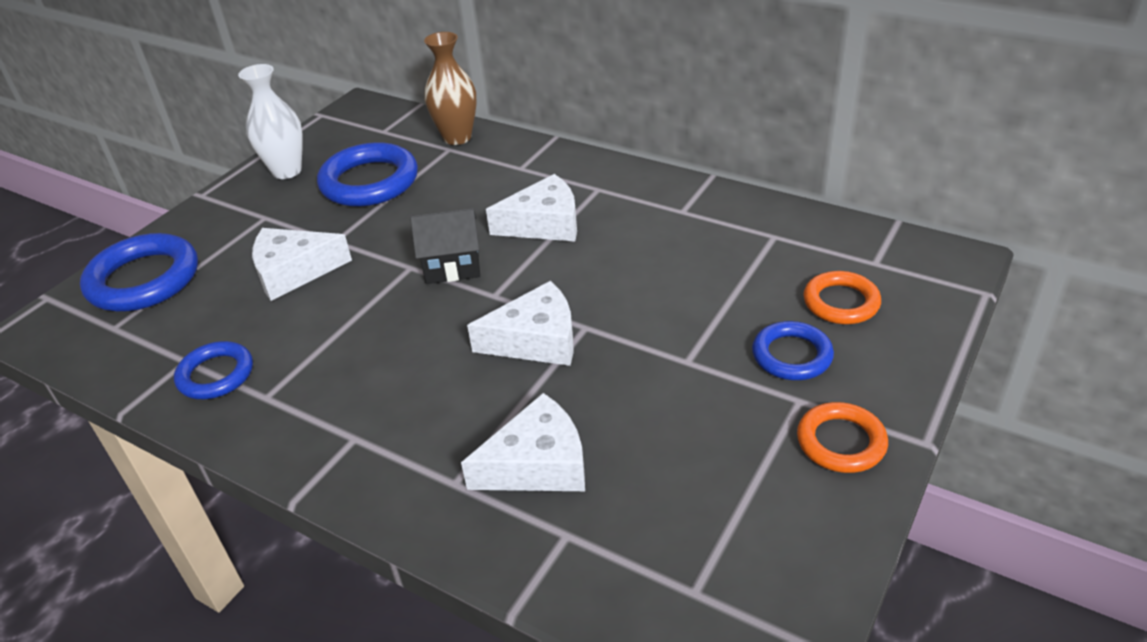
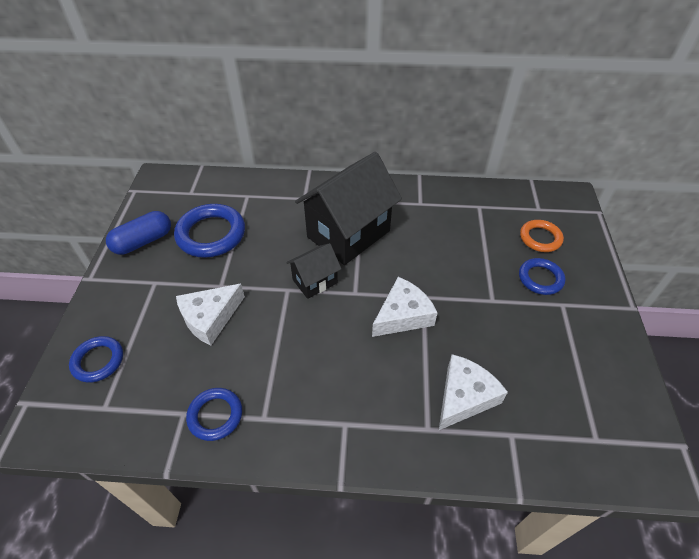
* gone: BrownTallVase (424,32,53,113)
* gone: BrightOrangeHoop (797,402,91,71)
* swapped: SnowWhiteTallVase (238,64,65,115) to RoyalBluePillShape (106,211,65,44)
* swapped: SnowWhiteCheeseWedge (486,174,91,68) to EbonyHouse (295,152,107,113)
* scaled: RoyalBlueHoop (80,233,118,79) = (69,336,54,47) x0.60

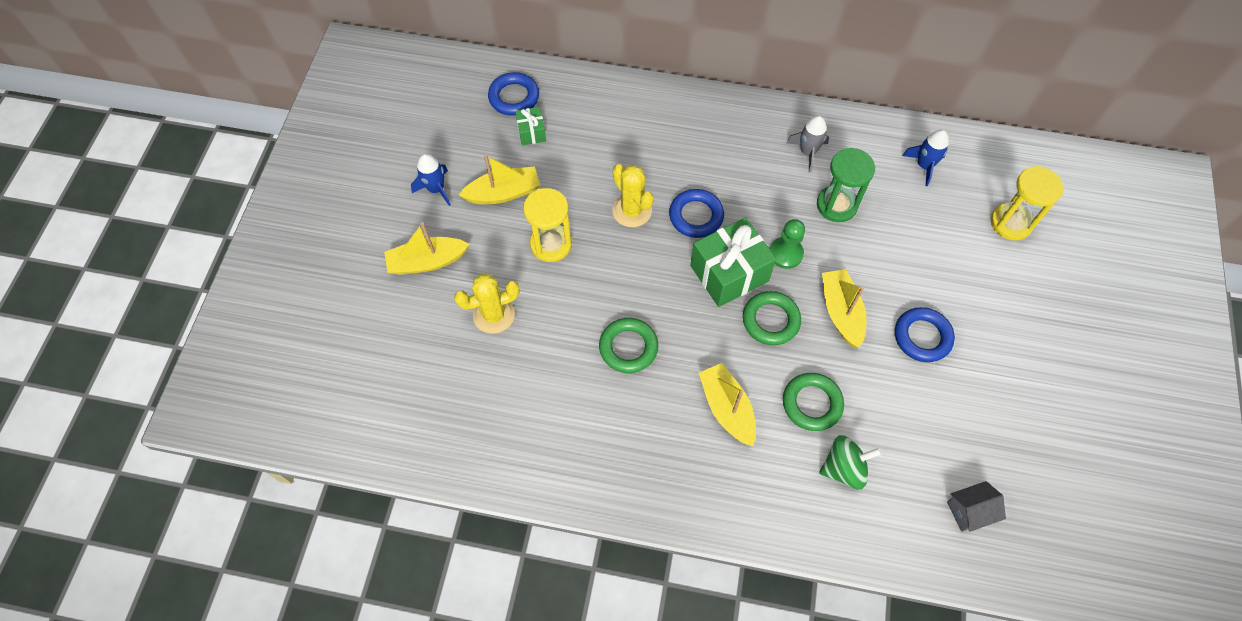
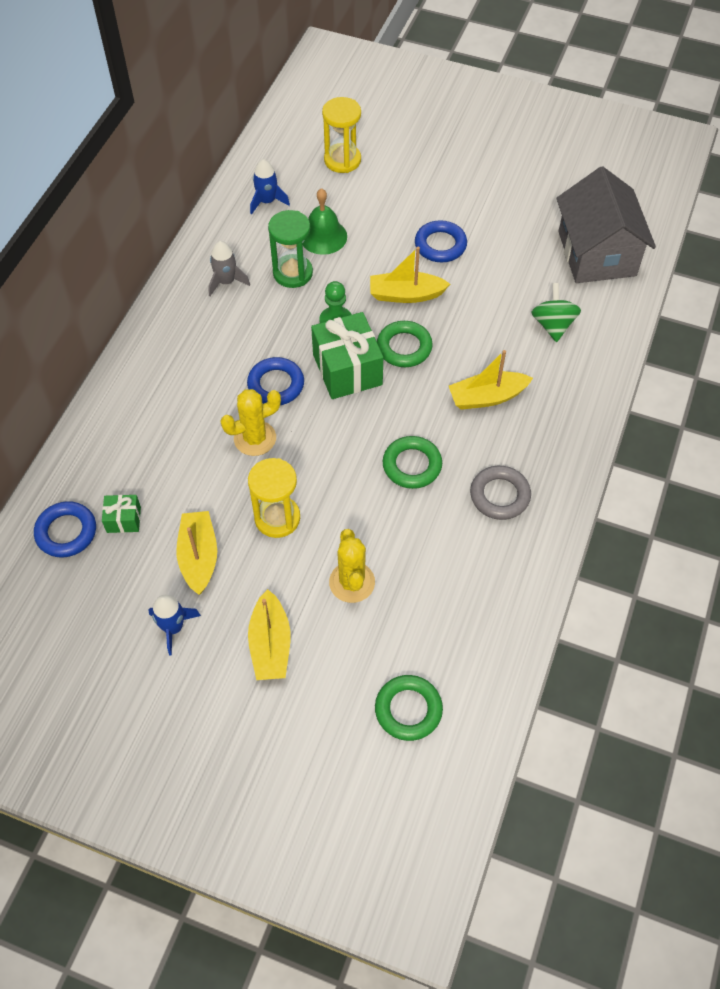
* new: EmeraldHandBell (302,188,45,67)
* new: GrayHoop (470,466,61,54)
* shifted: EmeraldHoop (783,373,61,58) to (375,675,68,66)
* scaled: GrayHouse (947,481,59,51) = (556,166,100,117) x2.42

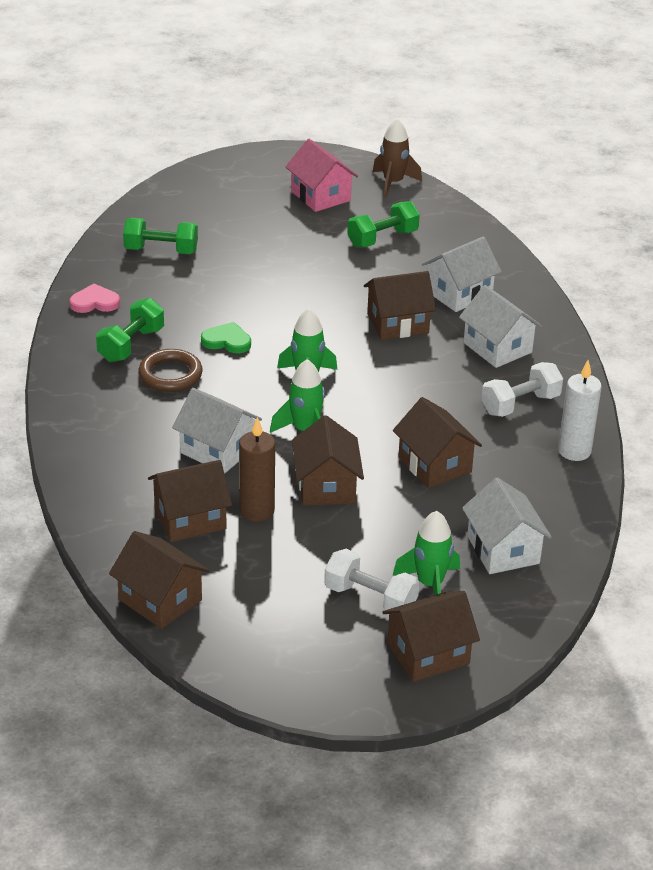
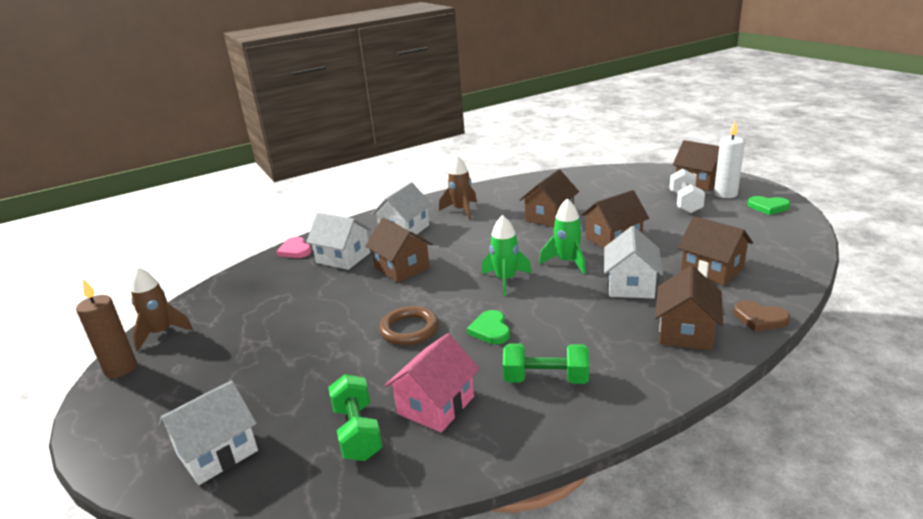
* gone: EmeraldFreeWeight (347,201,73,47)
* gone: EmeraldSpaceship (393,511,67,84)
* new: BrownLoveHeart (734,300,56,32)
* new: EmeraldLoveHeart (747,196,43,19)
* shifted: PinkLoveHeart (69,284,51,29) to (276,237,36,21)
* shifted: BrownHouse (109,531,100,98) to (655,265,68,85)
* shifted: BrownHoop (139,349,64,43) to (379,306,60,39)
* shifted: BrownPillarCandle (239,417,36,105) to (76,279,61,99)
* shifted: PinkHouse (285,139,73,73) to (385,333,95,100)
* shifted: SnowWhiteHouse (462,477,90,97) to (159,380,99,105)
* shifted: SnowWhitePillarCandle (558,360,44,101) to (714,121,31,77)
* swapped: SnowWhiteFreeWeight (481,362,82,55) to BrownSpaceship (439,156,38,64)

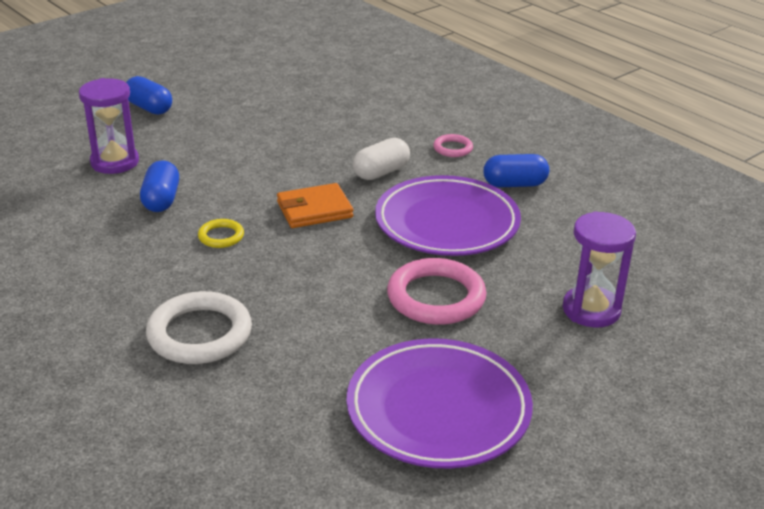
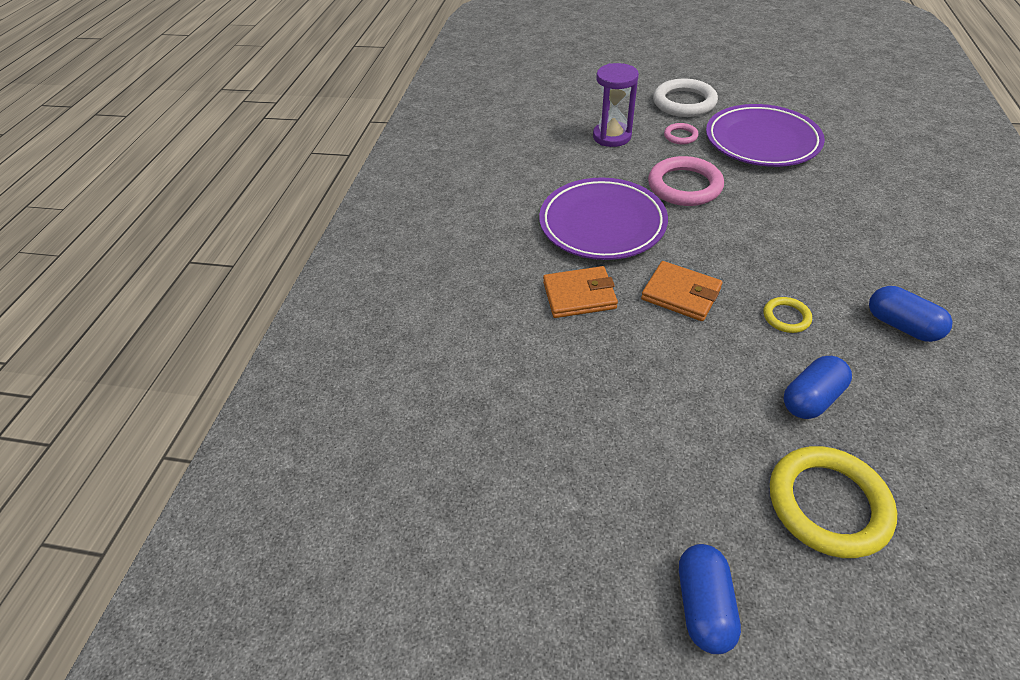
* shifted: SnowWhiteHoop (146,291,106,73) to (653,79,65,38)
* shifted: PinkHoop (433,134,40,23) to (664,123,35,21)
* shifted: RoyalBluePillShape (483,154,66,33) to (869,286,84,56)
* swapped: PurpleSandTimer (79,78,60,96) to YellowHoop (770,446,127,112)
* swapped: SnowWhitePillShape (353,138,57,42) to BrightOrangeCardWallet (543,266,75,52)

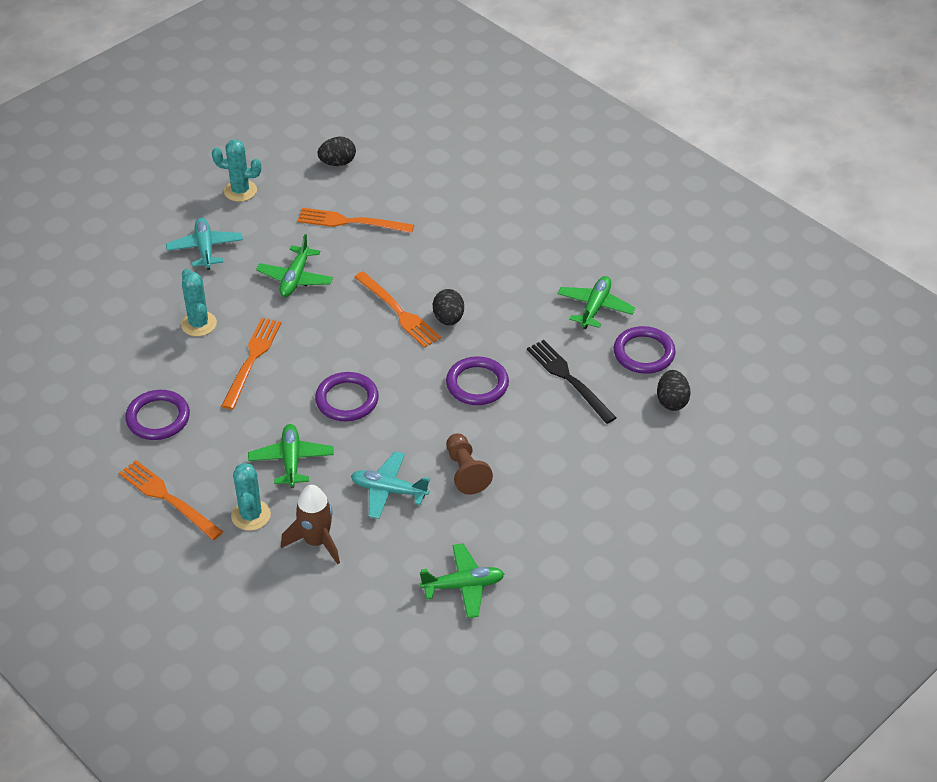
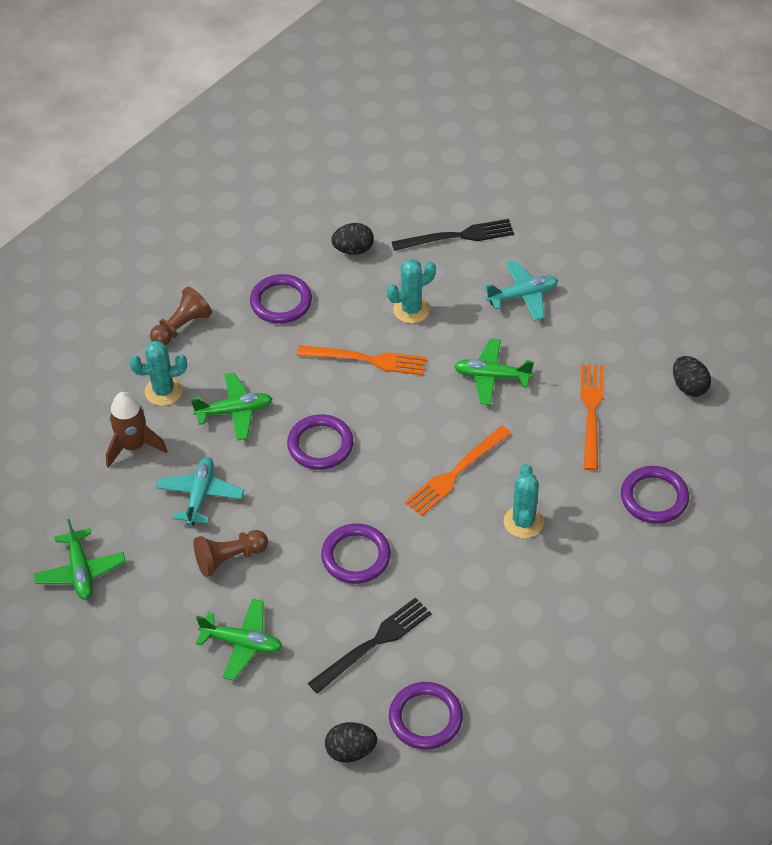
* new: EbonyTableFork (392,219,122,32)
* new: PurpleHoop (621,466,68,58)
* shifted: TurquoisePricklyPlant (212,139,49,63) to (504,464,40,74)
* shifted: EbonyToyEgg (433,289,31,36) to (331,223,43,32)
* shifted: EmeraldAeroplane (558,276,77,53) to (196,599,87,82)
* swapped: BrightOrangeTableFork (119,460,104,80) to BrownGamePawn (150,286,62,59)

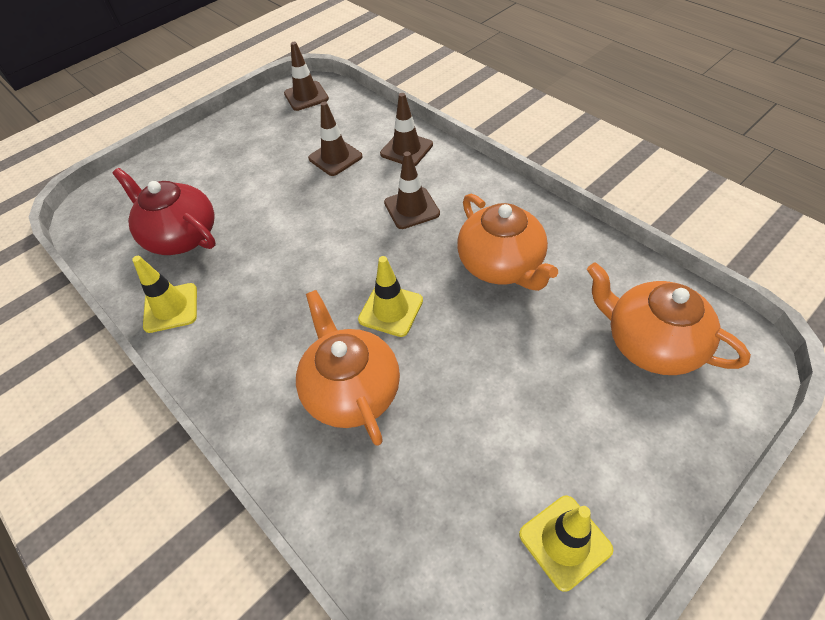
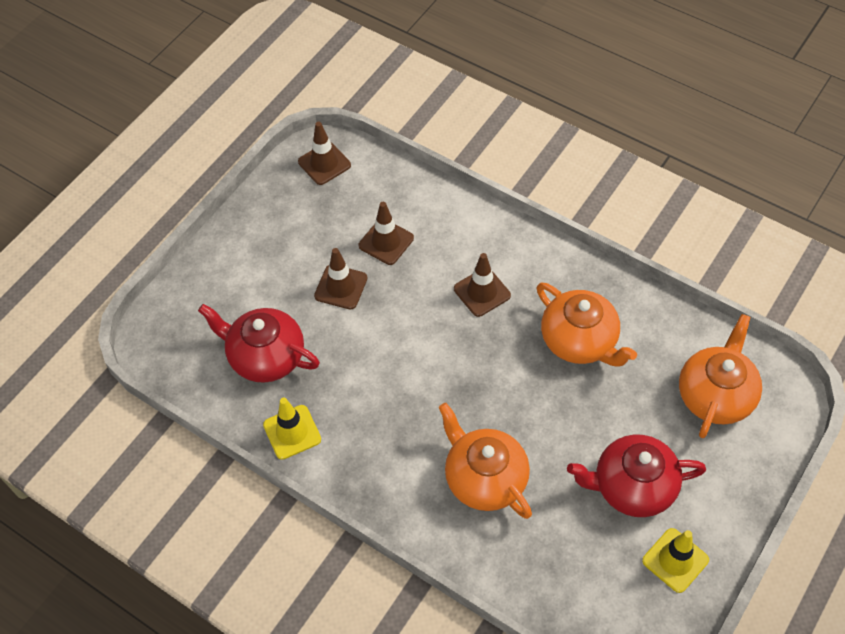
* gone: YellowRoadCone (358,256,65,81)
* new: CrimsonChinaTeapot (567,434,139,83)
* shifted: BrownRoadCone (380,93,53,73) to (314,248,53,62)
* rotated: BrightOrangeChinaTeapot (587,262,164,113) = (679,314,83,124) 90 degrees clockwise

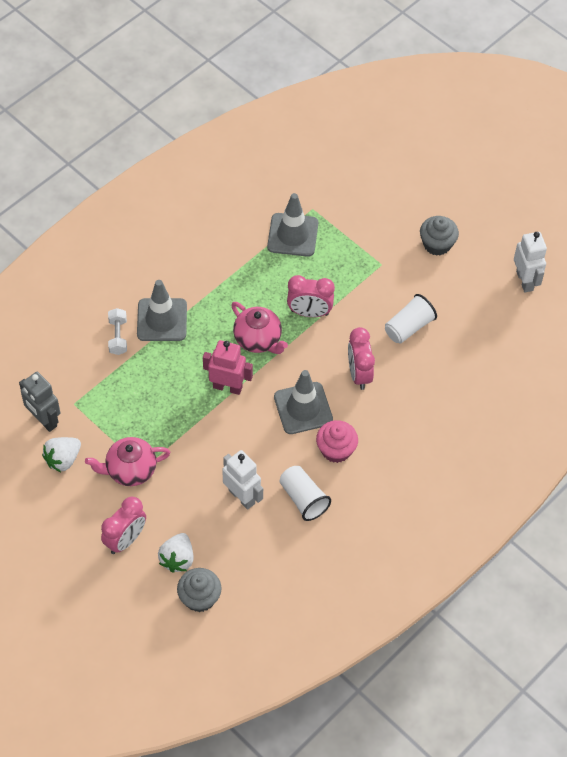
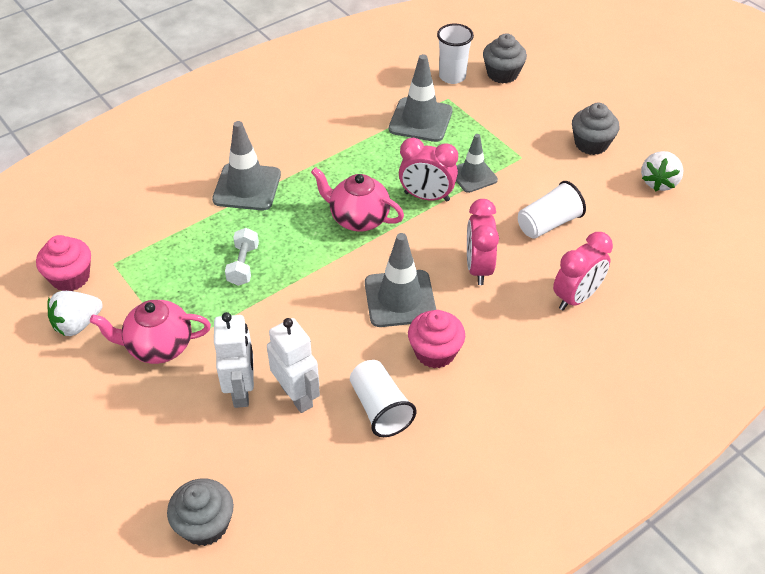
* gone: PinkRobot (203,340,50,55)
* new: SnowWhiteBeaker (437,24,37,60)
* new: GrayRoadCone (456,134,42,59)
* new: GrayMuffin (483,33,44,51)
* shifted: PinkAlarmClock (101,497,45,57) to (553,232,60,78)
* shifted: SnowWhiteFreeWeight (108,308,19,47) to (225,228,34,58)
* shifted: SnowWhiteStrawberry (158,533,36,40) to (641,151,43,40)
* shifted: SnowWhiteRobot (514,232,33,60) to (214,312,40,96)
* swapped: GrayRobot (19,372,41,60) to PinkMuffin (36,235,55,56)
* rotated: PinkChinaTeapot (231,302,57,52) = (311,167,93,65) 150 degrees clockwise

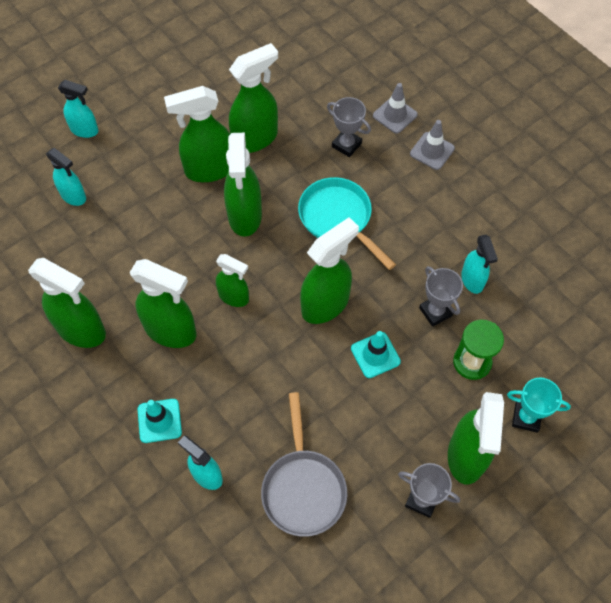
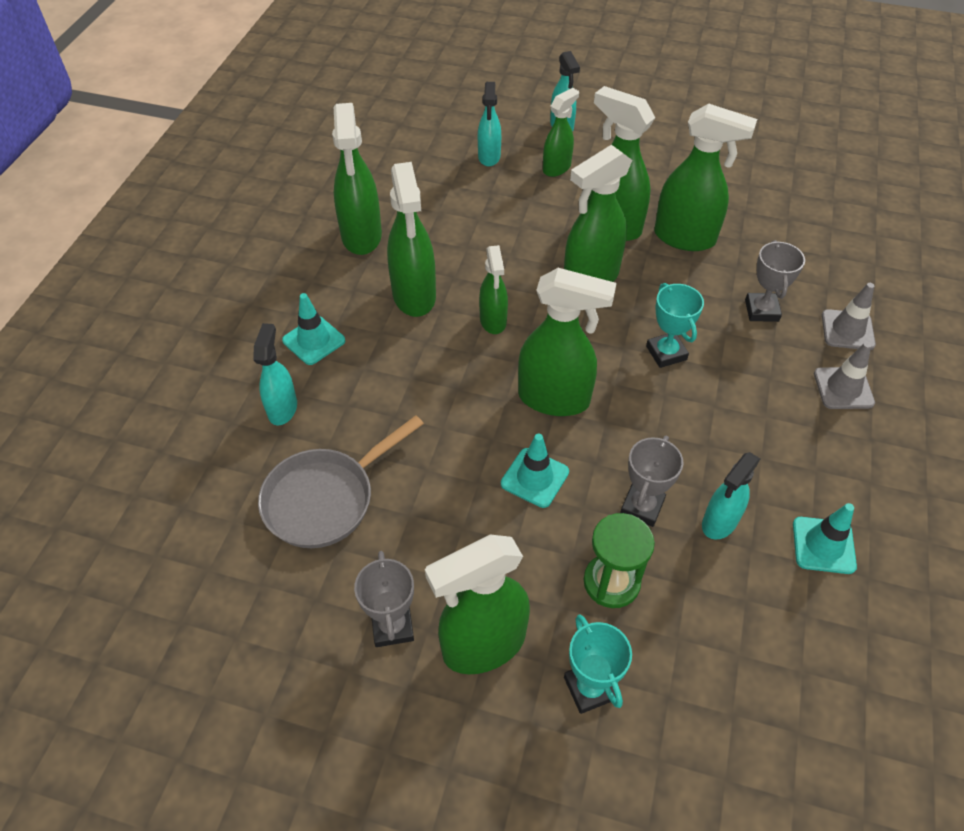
* new: EmeraldSprayer (543,88,36,89)
* new: TurquoiseRoadCone (793,503,64,71)
* swapped: TurquoisePan (298,177,98,93) to TurquoisePrizeCup (646,283,58,85)

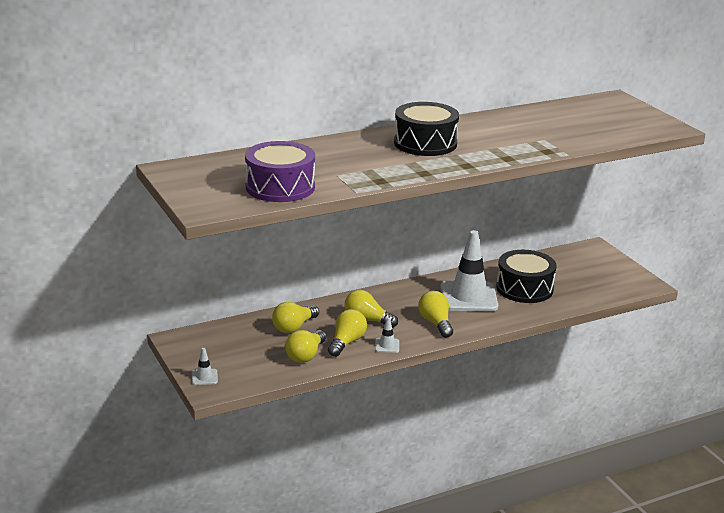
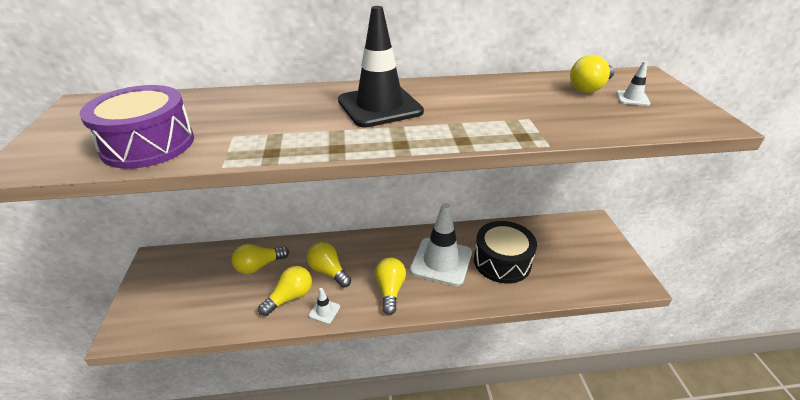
* shifted: SnowWhiteRoadCone (192,348,26,37) to (616,61,34,45)
* shifted: YellowBulb (285,330,41,33) to (570,55,45,38)
* swapped: EbonyDrum (394,102,65,54) to EbonyRoadCone (338,6,86,122)

